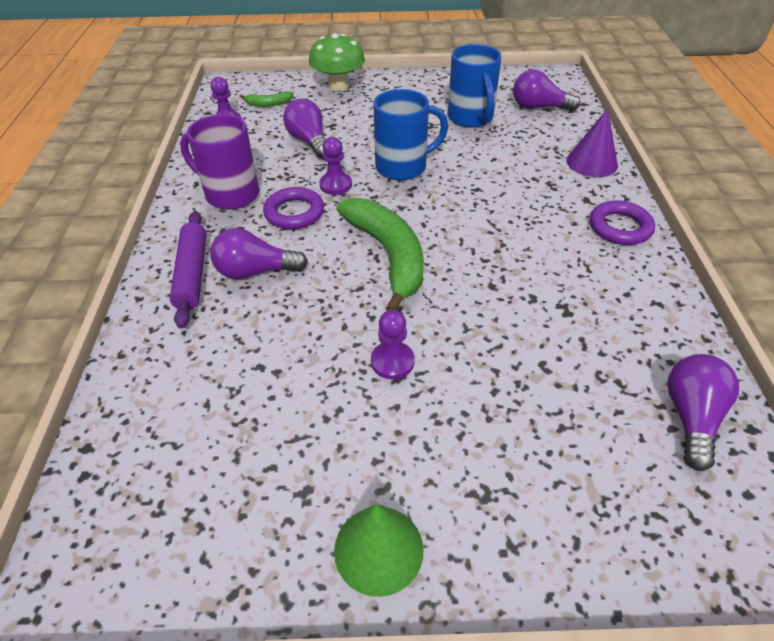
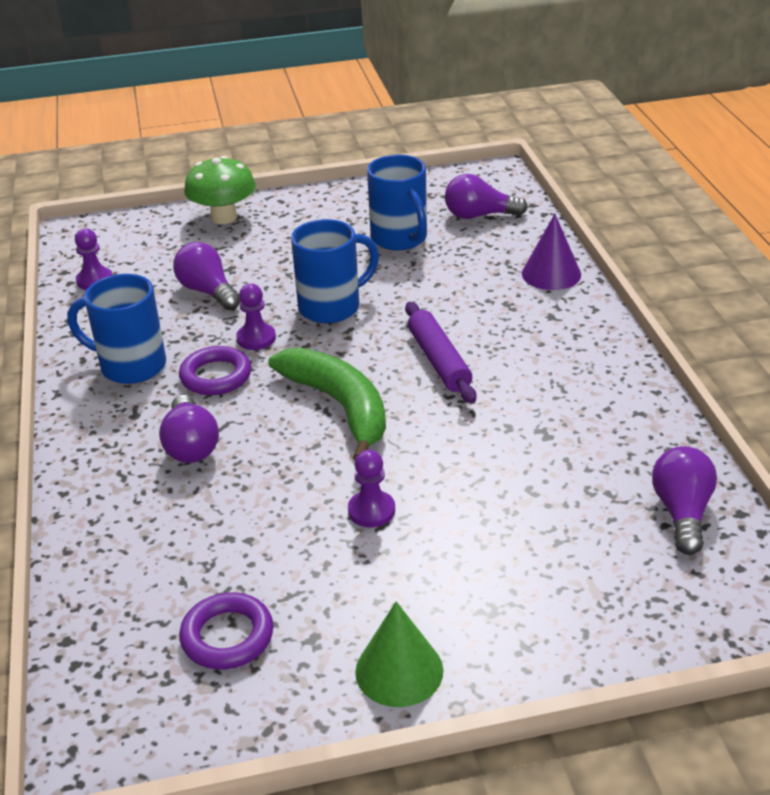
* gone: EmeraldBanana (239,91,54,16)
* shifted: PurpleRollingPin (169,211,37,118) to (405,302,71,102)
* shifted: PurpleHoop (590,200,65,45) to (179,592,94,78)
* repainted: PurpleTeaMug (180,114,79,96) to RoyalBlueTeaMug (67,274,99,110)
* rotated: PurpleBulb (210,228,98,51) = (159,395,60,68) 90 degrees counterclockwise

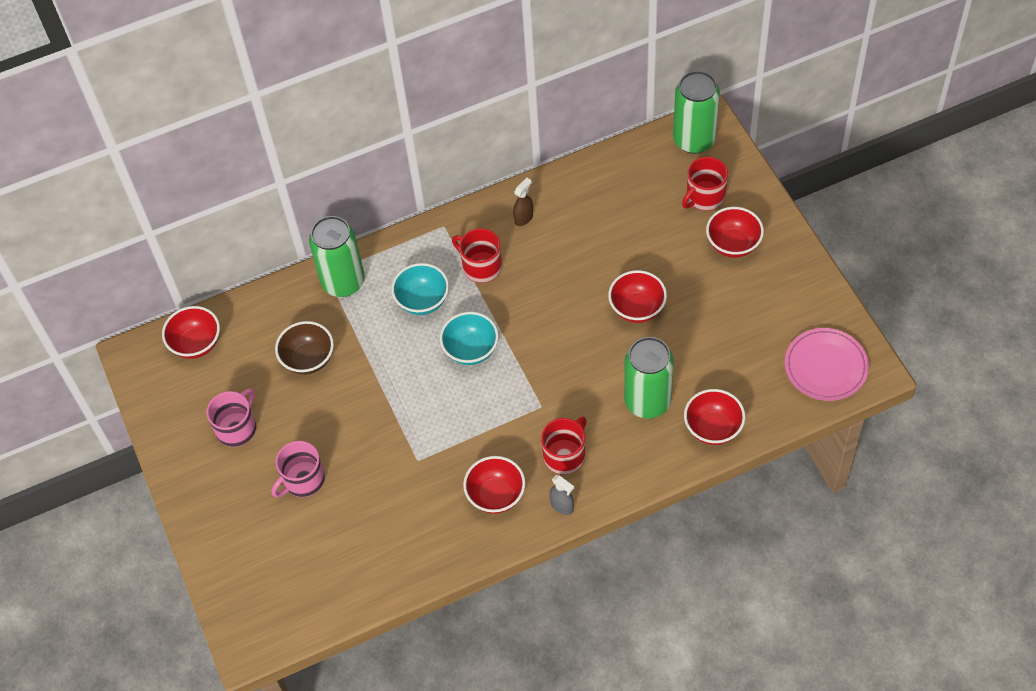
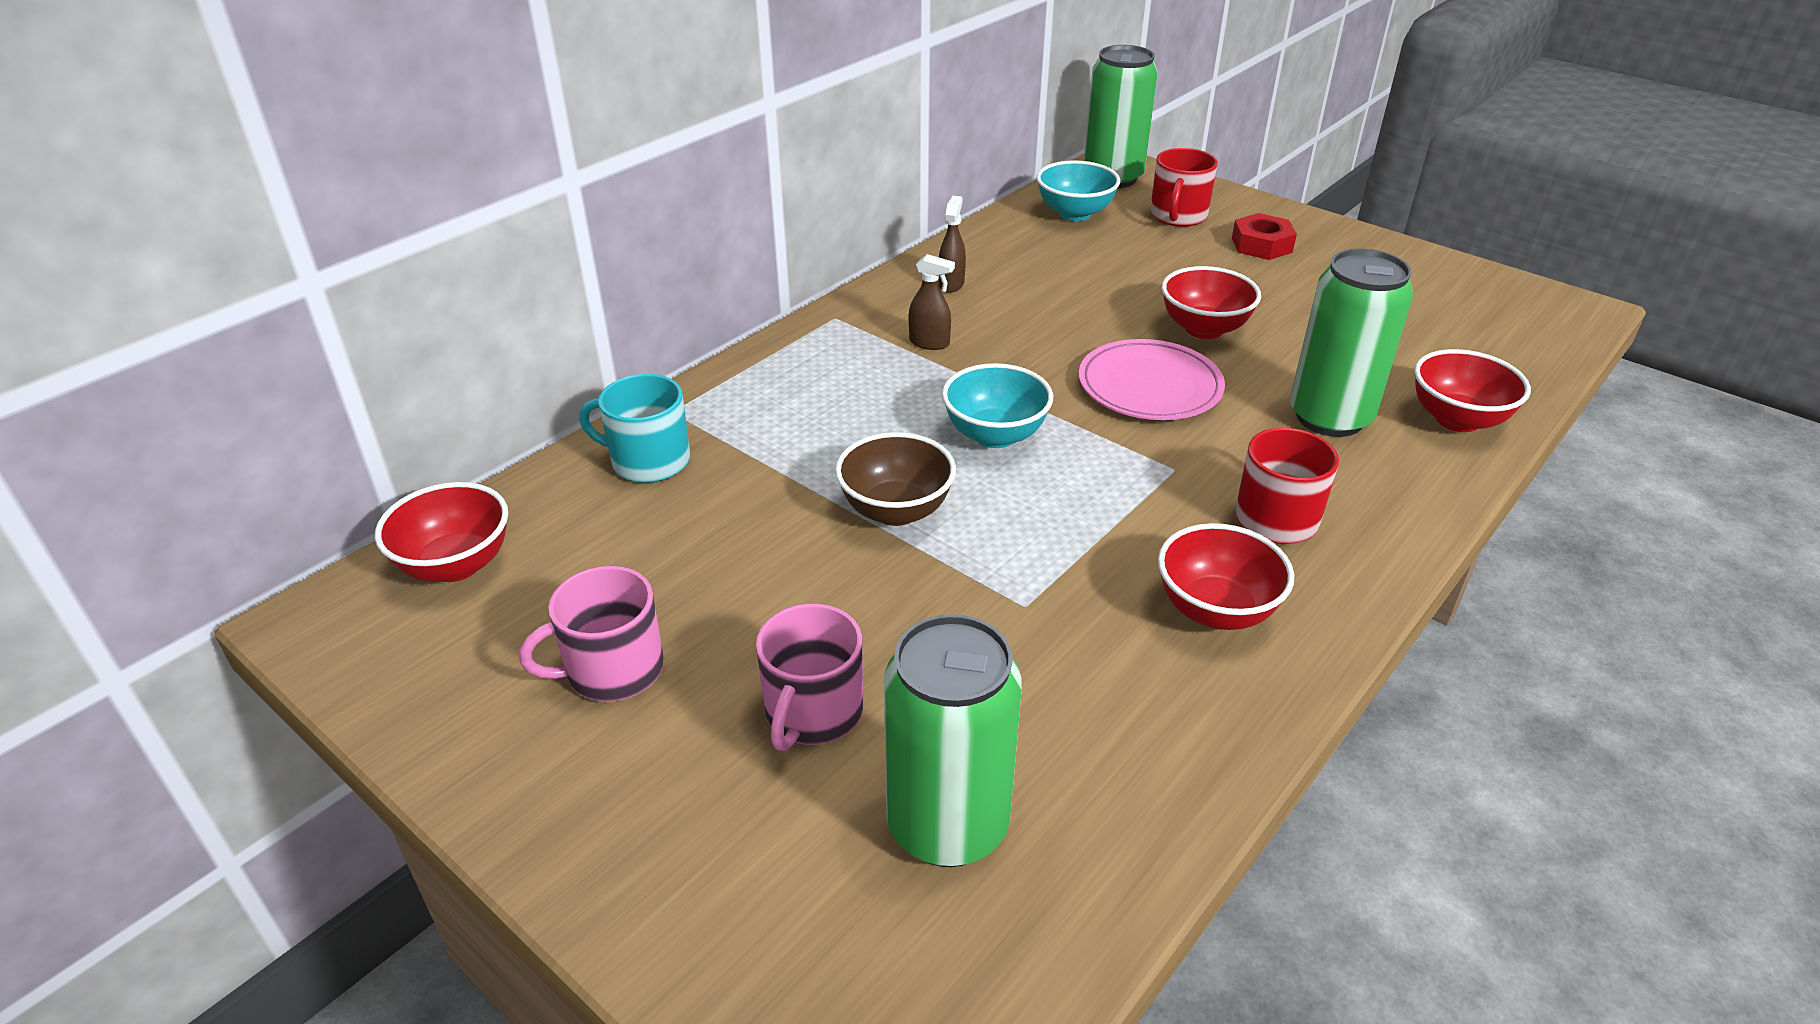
* gone: GraySprayer (549,475,25,40)
* new: TurquoiseTeaMug (579,374,111,109)
* shifted: BrownServingBowl (275,321,59,54) to (835,432,121,94)
* shifted: EmeraldCan (309,216,56,81) to (884,614,138,253)
* shifted: TurquoiseServingBowl (391,263,58,52) to (1036,160,84,61)
* shifted: PinkDinnerPlate (785,328,84,73) to (1079,339,146,81)
* swapped: CrimsonTeaMug (452,228,50,55) to BrownSprayer (909,254,46,96)
* swapped: CrimsonServingBowl (706,207,58,51) to CrimsonHexagonNut (1232,213,65,47)
* rotated: PinkTeaMug (206,388,50,59) = (519,566,145,136) 120 degrees counterclockwise

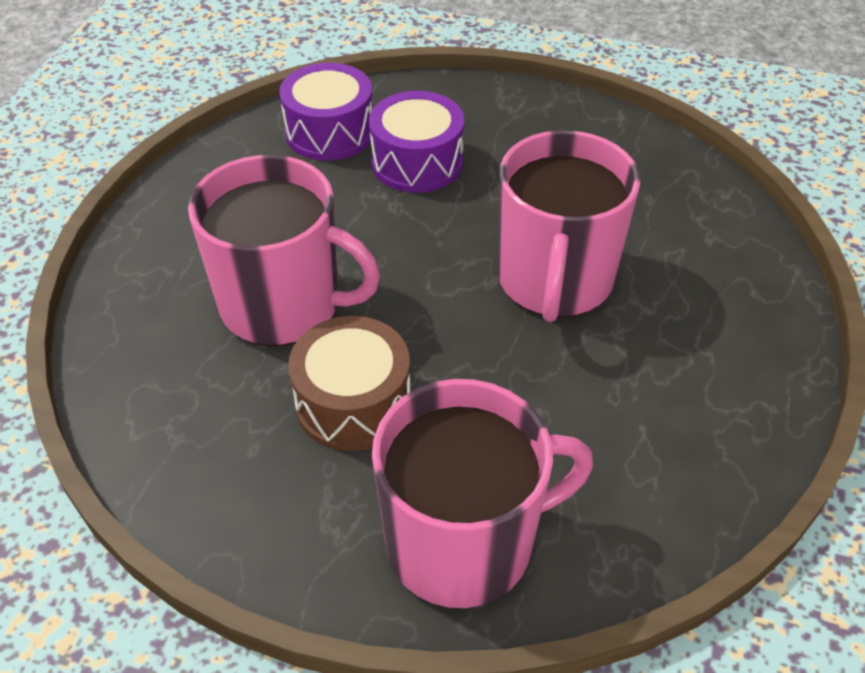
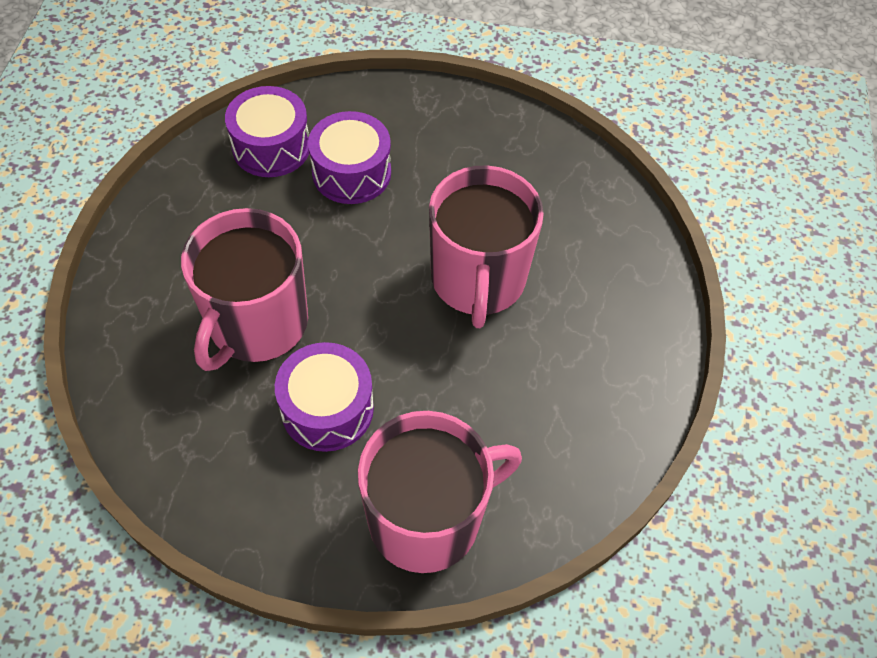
* repainted: BrownDrum (288,316,122,135) to PurpleDrum (275,342,99,110)
* rotated: PinkTeaMug (188,155,192,191) = (181,208,127,163) 105 degrees clockwise

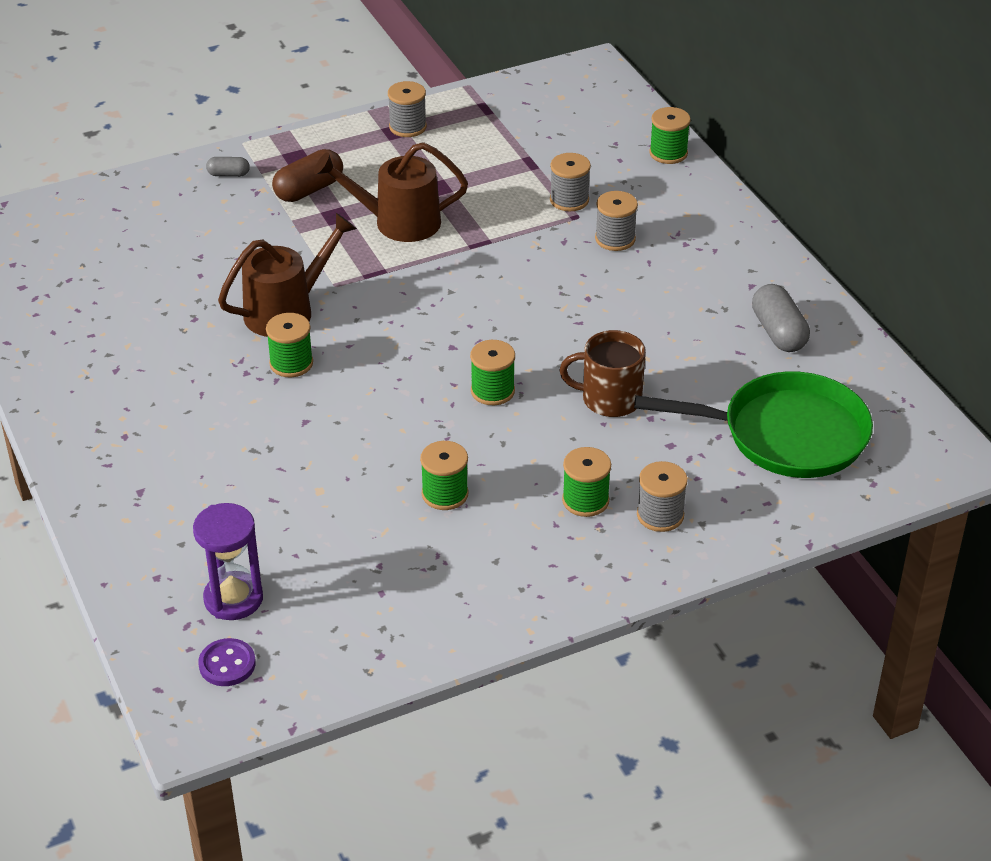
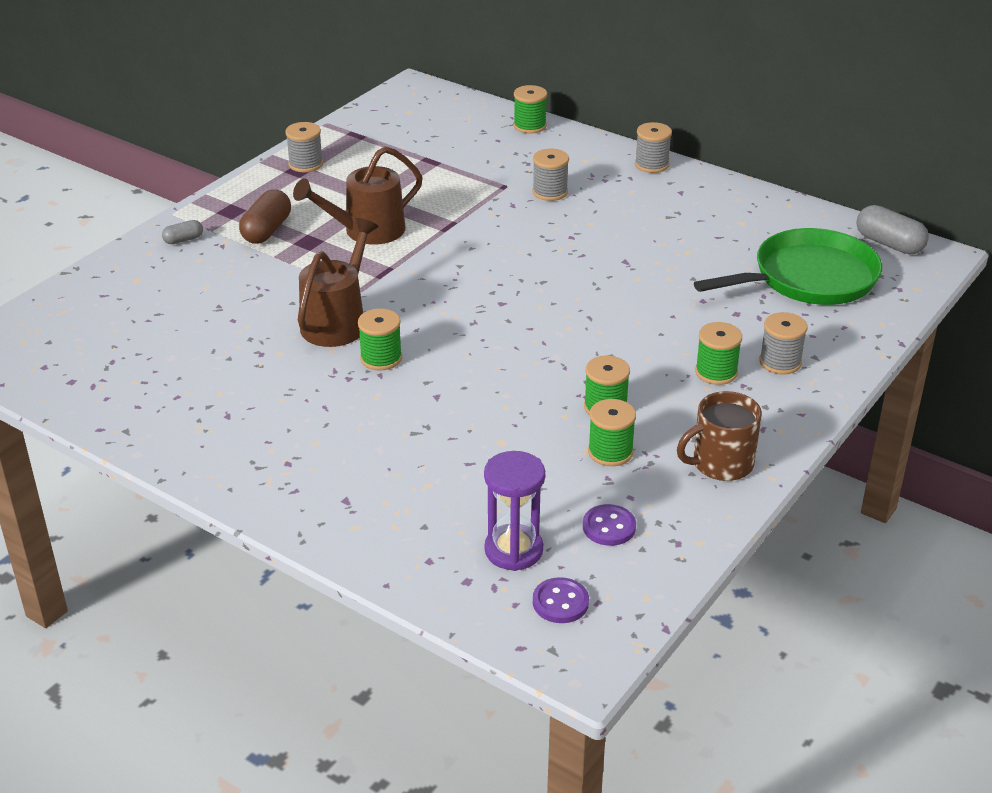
* new: PurpleShirtButton (583,504,53,42)
* shifted: EmeraldBobbin (470,340,45,65) to (588,399,48,67)
* shifted: GrayBobbin (550,153,41,58) to (635,122,37,51)
* shifted: BrownTeaMug (559,330,87,87) to (677,391,85,90)
* shifted: GrayPillShape (752,284,58,68) to (856,205,73,49)

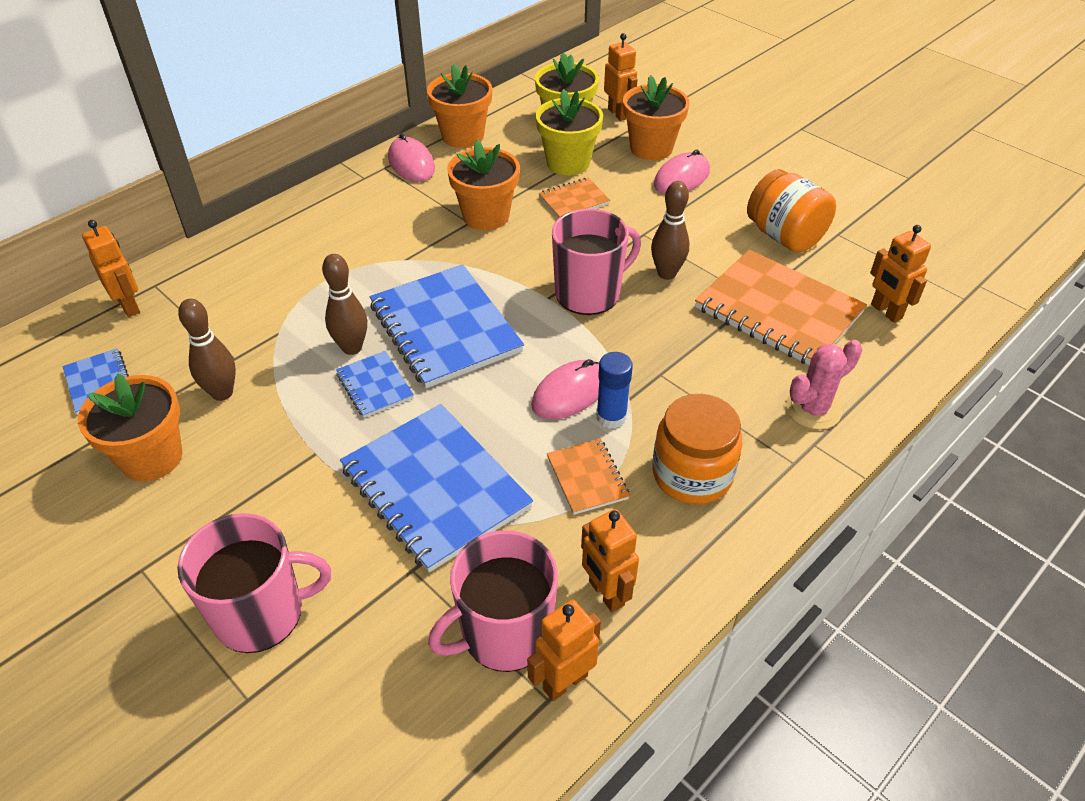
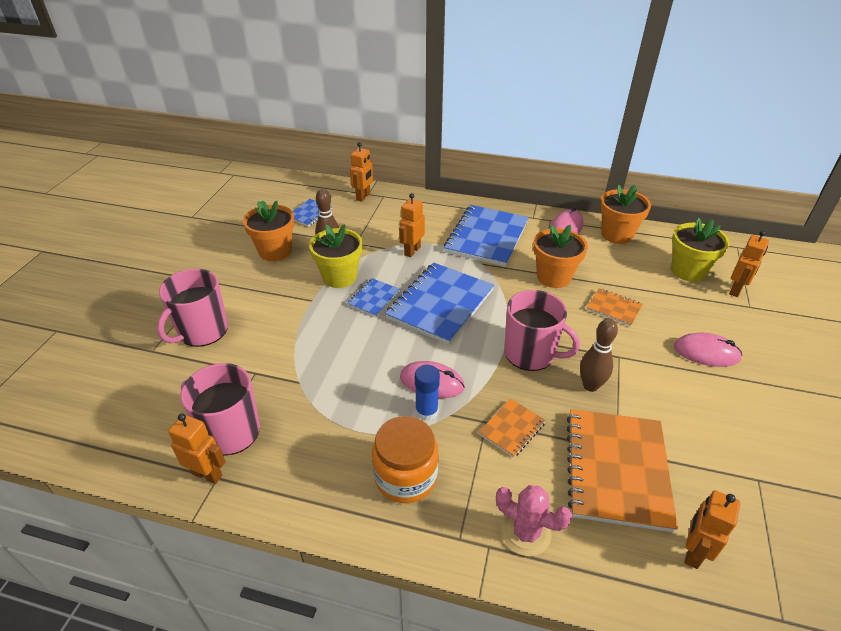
* gone: BrownSkittle (322,254,45,101)
* gone: BrightOrangeFlowerPot (623,75,67,85)
* gone: BrightOrangePreserveJar (747,169,89,83)
* shifted: RoyalBlueNotepad (340,404,193,168) to (444,205,85,62)
* shifted: YellowFlowerPot (536,89,67,86) to (309,224,54,64)
* shifted: BrightOrangeNotepad (547,439,83,76) to (479,399,67,59)
* shifted: BrightOrangeRobot (581,509,58,103) to (399,193,26,64)
* rotated: PinkTeaMug (177,513,154,140) = (157,269,71,78) 75 degrees clockwise

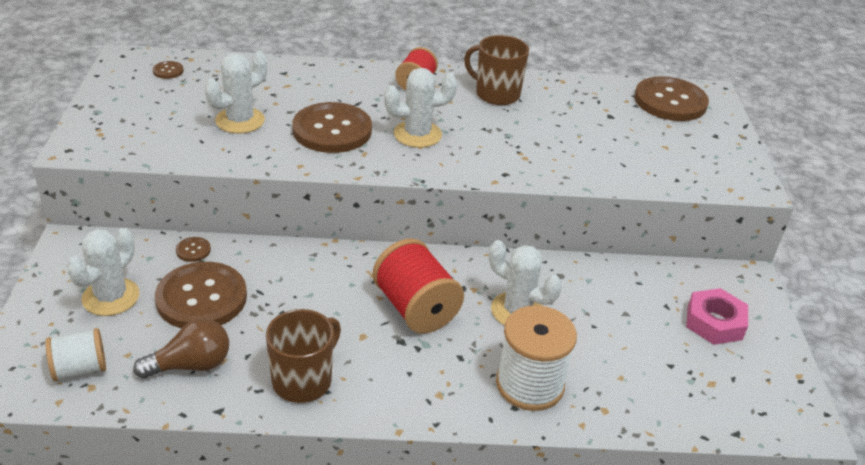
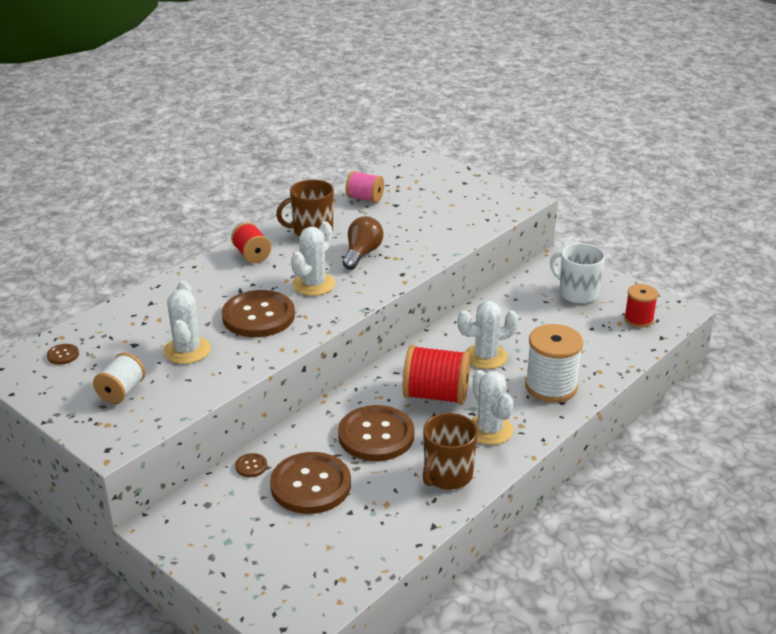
* new: PinkBobbin (346,171,38,32)
* new: CrimsonBobbin (624,284,34,44)
* shifted: SnowWhiteBobbin (45,328,61,53) to (93,353,52,51)
* shifted: SnowWhitePricklyPlant (66,228,73,88) to (471,370,43,75)
* shifted: BrownBulb (133,318,96,61) to (343,216,40,54)
* shifted: BrownShirtButton (634,76,75,45) to (338,405,76,56)
* swapped: PinkHexagonNut (686,288,62,57) to SnowWhiteTeaMug (550,243,55,61)
* rotated: BrownTeaMug (266,309,75,94) = (423,413,55,77) 135 degrees counterclockwise

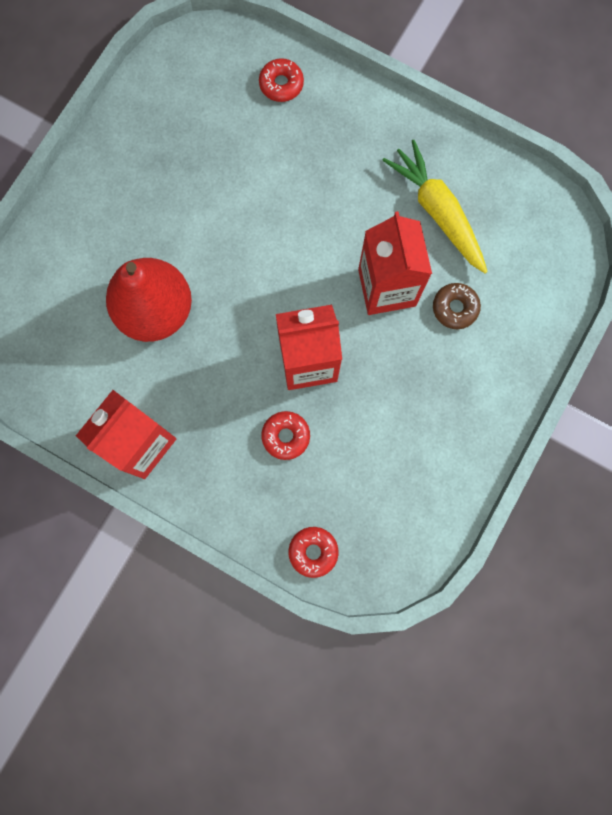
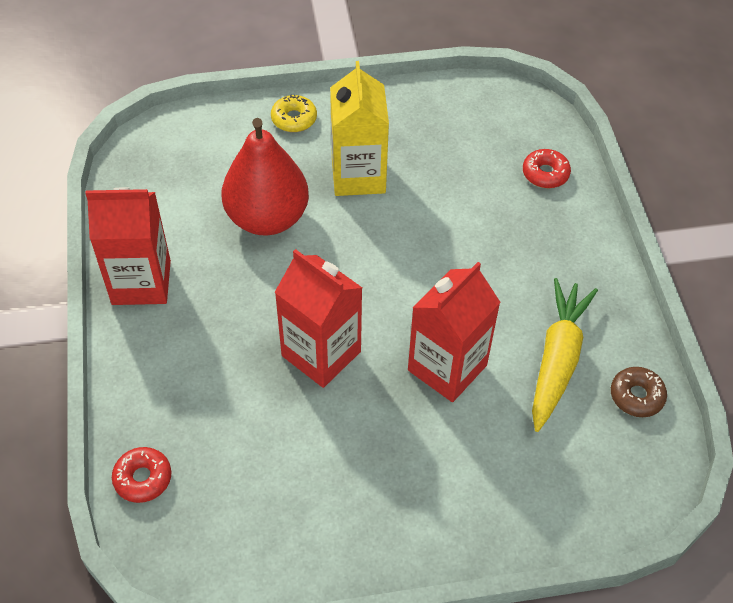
* gone: CrimsonDoughnut (261,411,49,49)
* new: YellowDoughnut (271,95,46,37)
* new: YellowMilkCarton (330,61,59,135)
* shifted: BrownDoughnut (433,283,48,46) to (611,367,56,50)

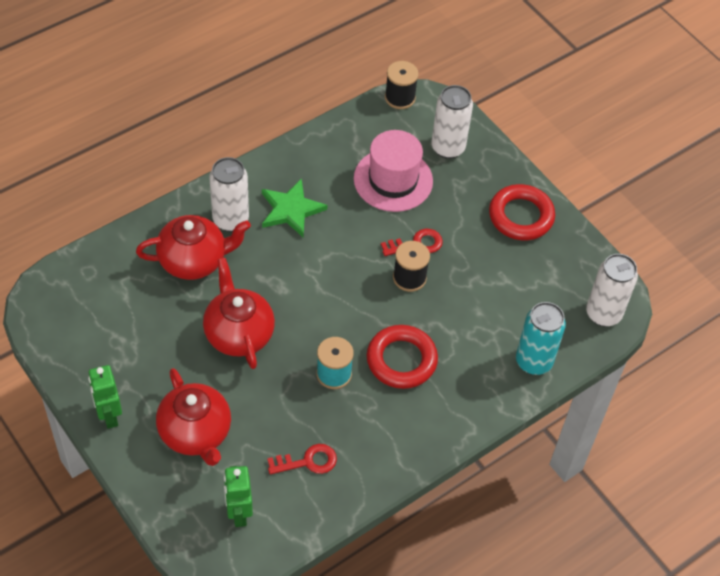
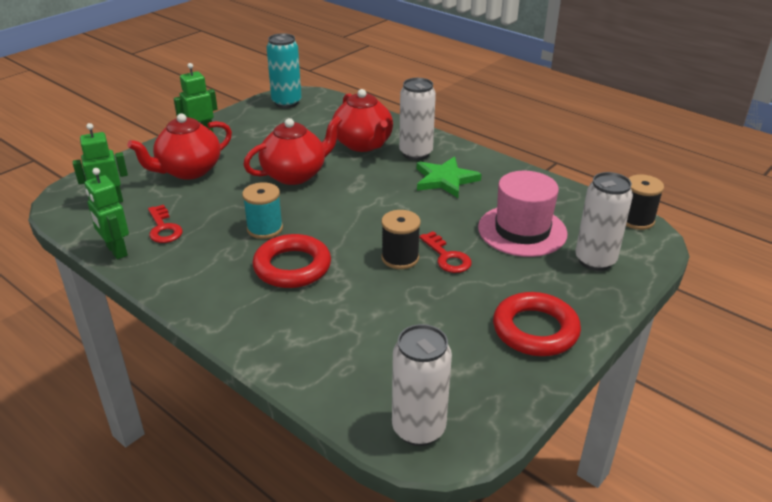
* new: EmeraldRobot (85,168,44,91)
* shifted: TurquoiseCan (516,302,50,73) to (267,33,34,75)

